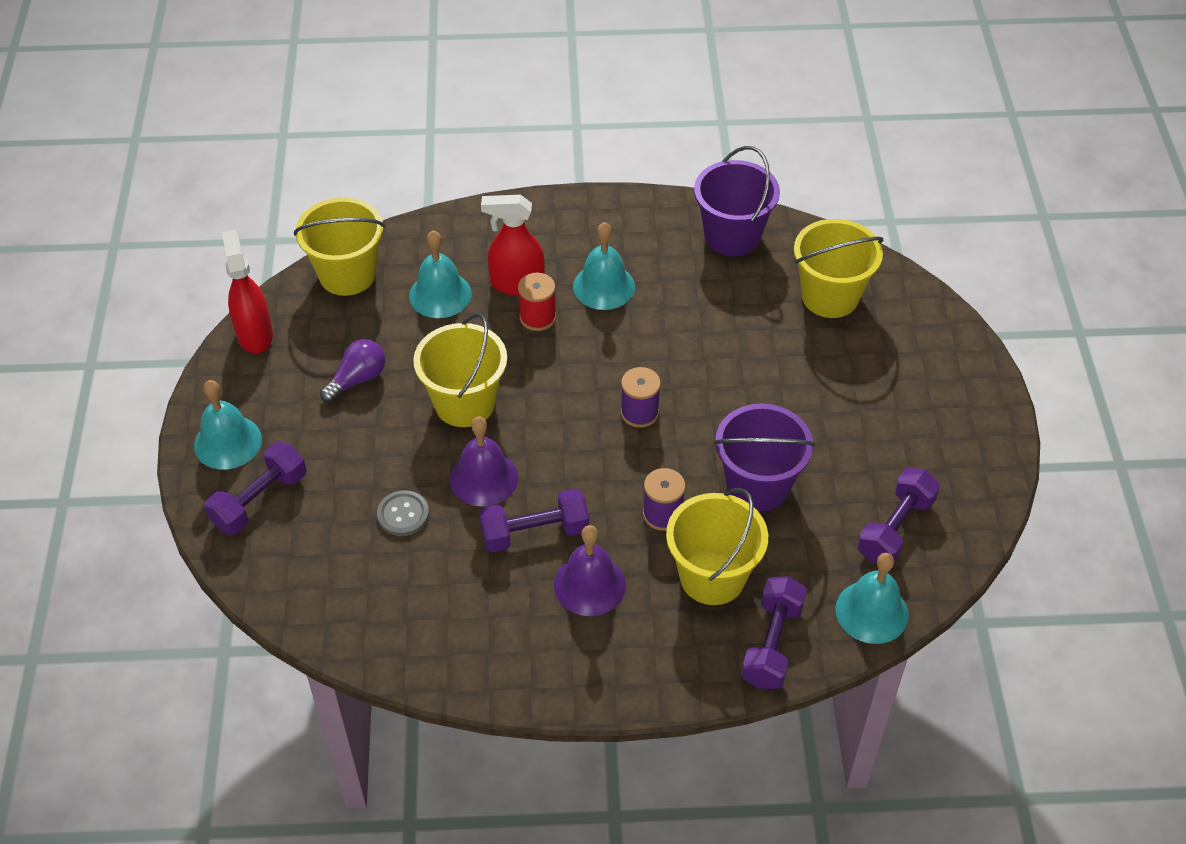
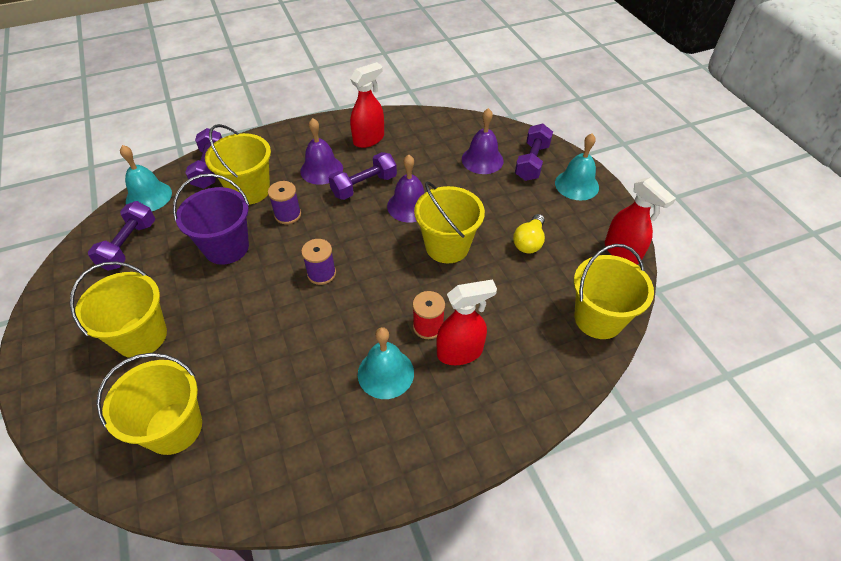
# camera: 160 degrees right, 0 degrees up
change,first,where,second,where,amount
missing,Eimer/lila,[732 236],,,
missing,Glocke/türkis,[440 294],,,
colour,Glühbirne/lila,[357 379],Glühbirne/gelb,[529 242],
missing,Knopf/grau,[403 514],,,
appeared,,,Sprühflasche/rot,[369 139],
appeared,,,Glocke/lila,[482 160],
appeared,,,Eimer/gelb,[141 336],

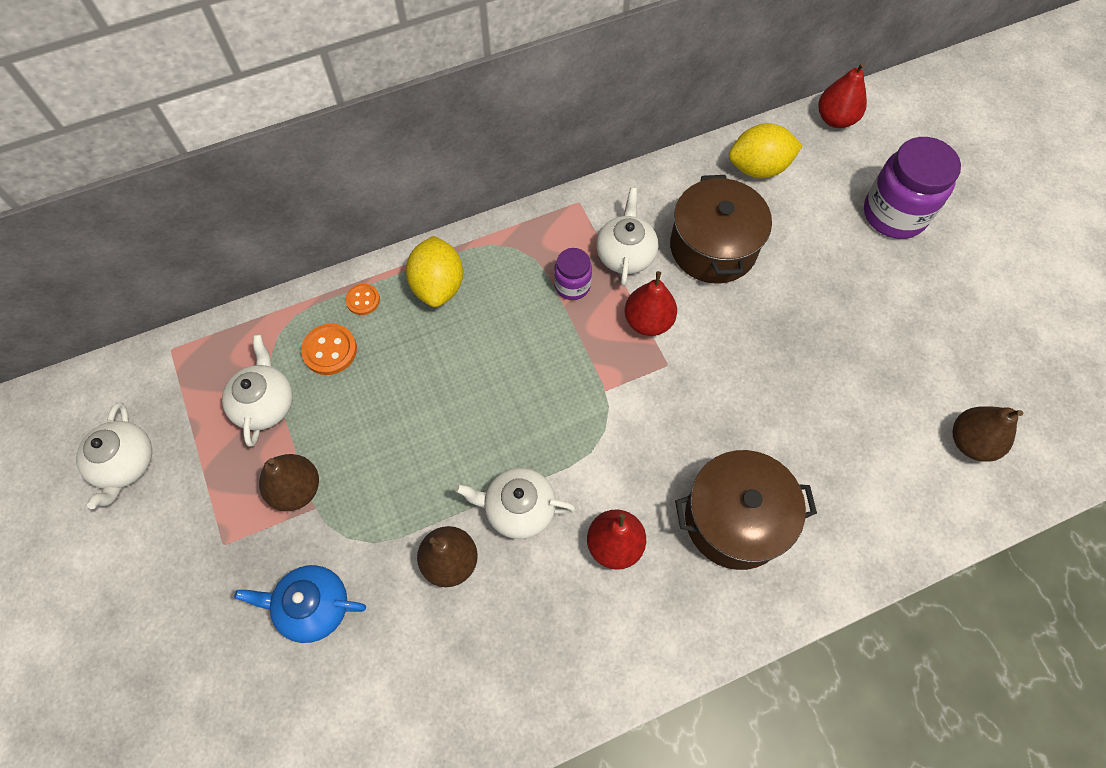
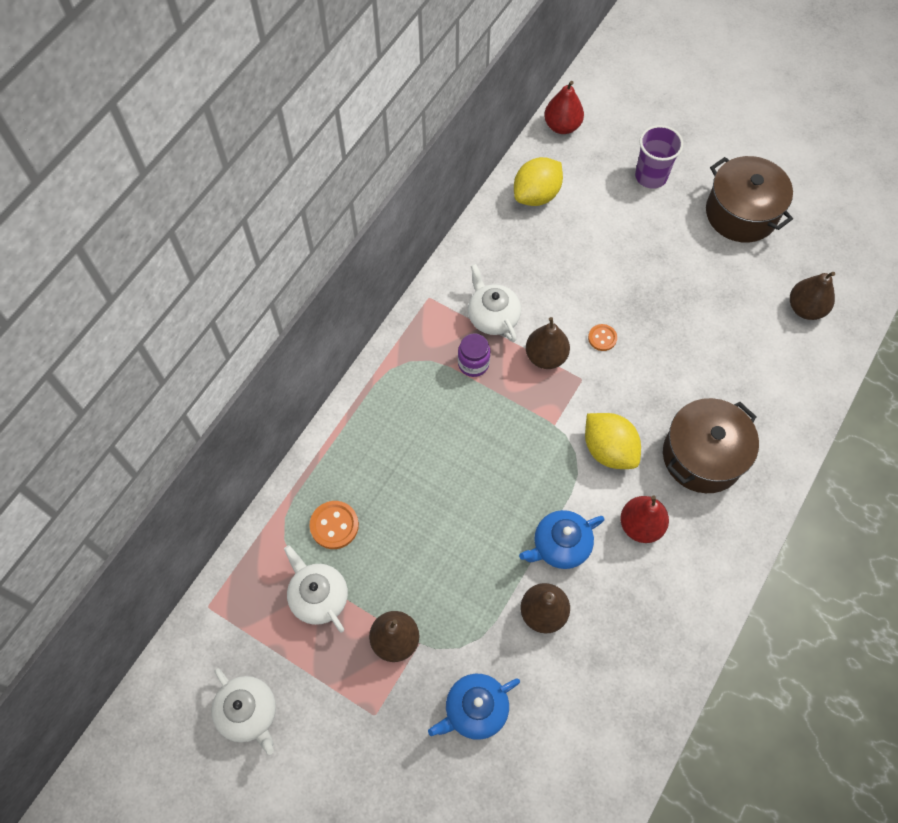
# camera: 35 degrees left, 0 degrees up
change,first,where,second,where,amount
exchanged,Einmachglas/lila,[894 214],Becher/lila,[651 176],
relocated,Kochtopf/braun,[713 247],,[741 213],
relocated,Zitrone/gelb,[438 286],,[608 450],
colour,Birne/rot,[648 321],Birne/braun,[546 356],
relocated,Knopf/orange,[363 300],,[602 338],
colour,Teekanne/weiß,[518 509],Teekanne/blau,[560 545],

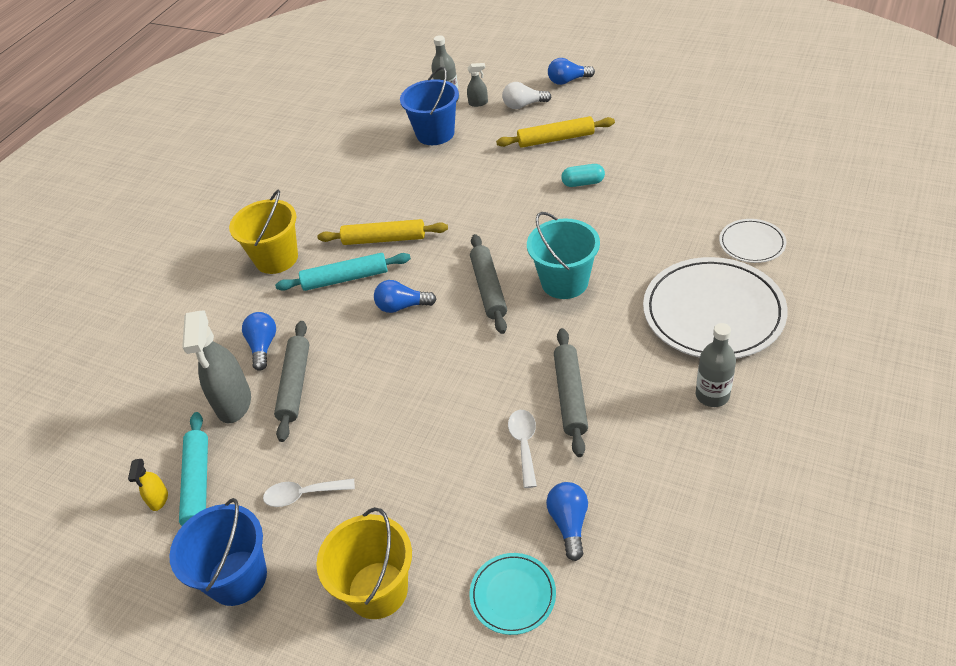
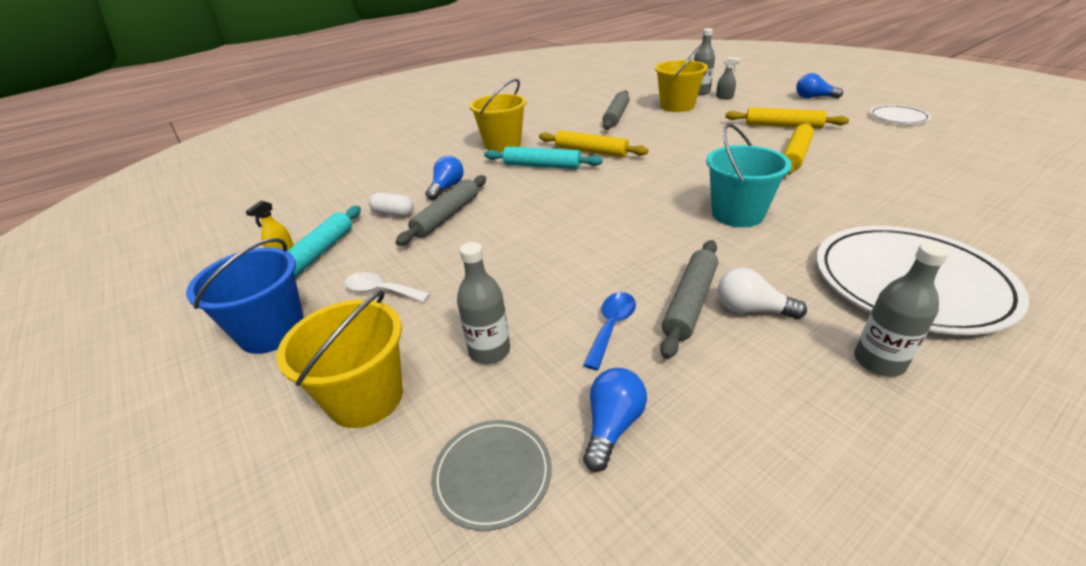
# camera: 25 degrees right, 10 degrees down
change,first,where,second,where,amount
colour,Eimer/blau,[435 133],Eimer/gelb,[677 106],
relocated,Glühbirne/weiß,[523 105],,[751 310],
exchanged,Kapsel/türkis,[583 183],Nudelholz/gelb,[795 155],
relocated,Teller/weiß,[752 243],,[898 117],
relocated,Nudelholz/grau,[489 288],,[616 116],
missing,Glühbirne/blau,[402 306],,,
exchanged,Sprühflasche/grau,[234 403],Kapsel/weiß,[393 214],
colour,Löffel/weiß,[524 444],Löffel/blau,[611 327],
colour,Teller/türkis,[513 595],Teller/grau,[492 474],
appeared,,,Flasche/grau,[489 351],

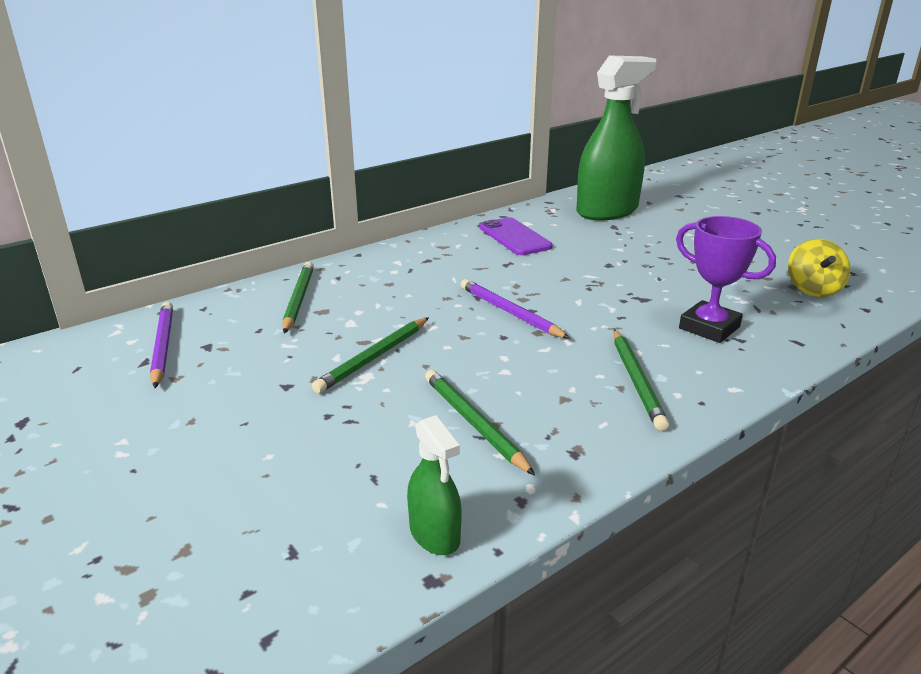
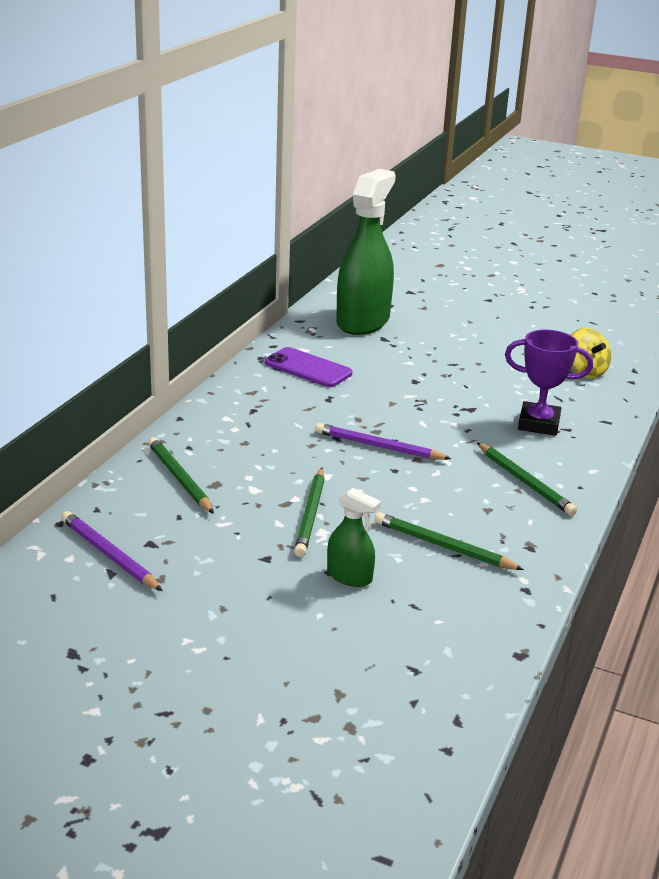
# camera: 30 degrees left, 0 degrees up
change,first,where,second,where,amount
relocated,Sprühflasche/grün,[434 534],,[349 576],

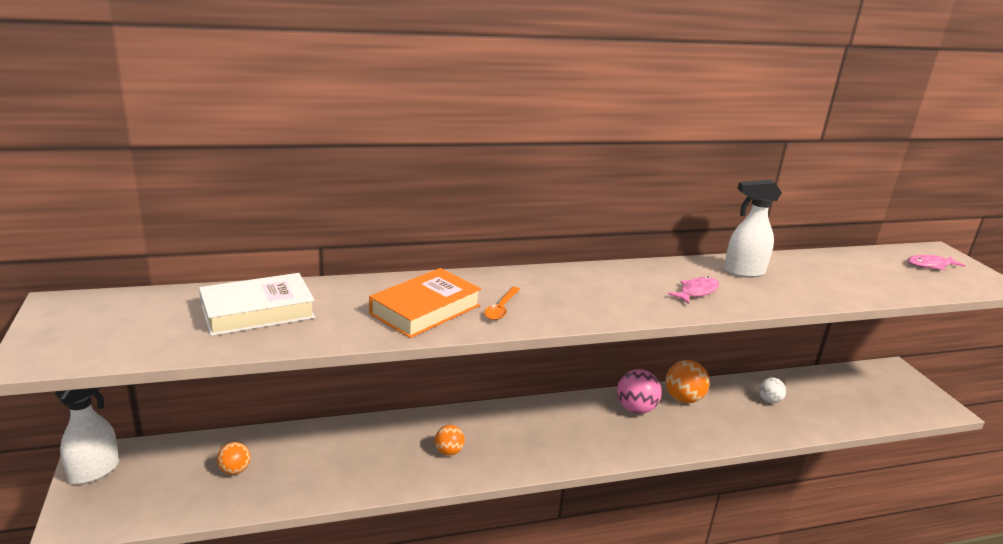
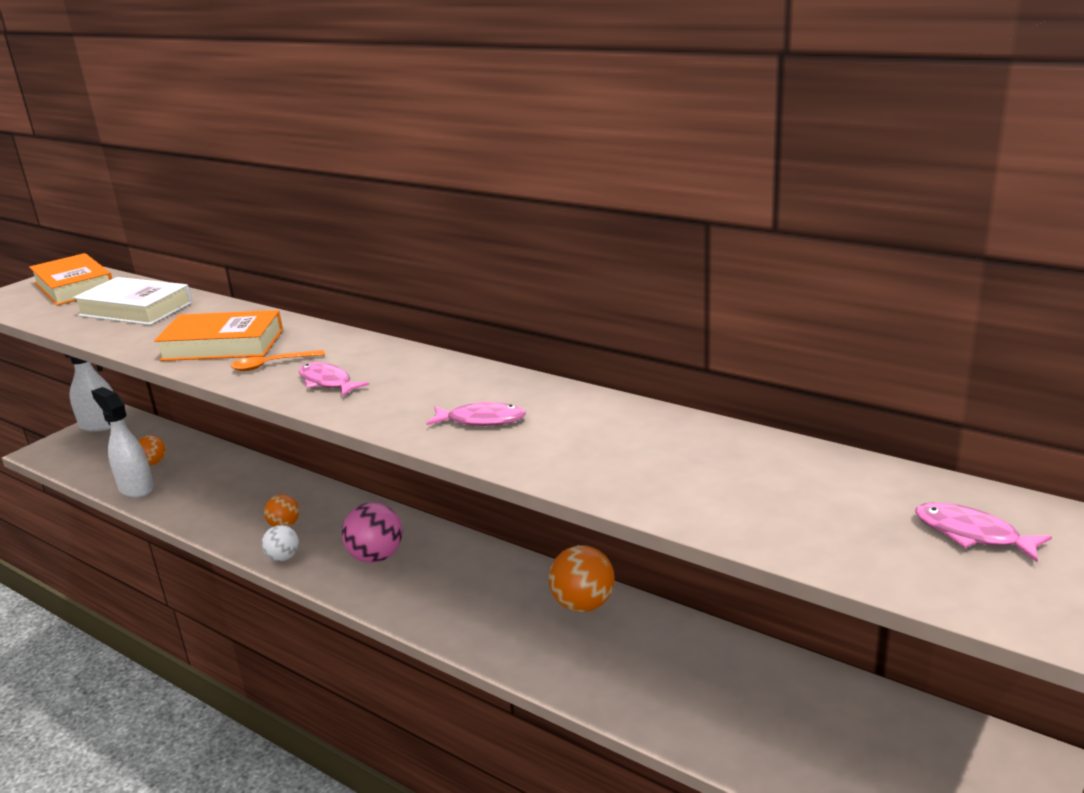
# camera: 55 degrees right, 0 degrees up
change,first,where,second,where,amount
relocated,Sprühflasche/weiß,[743 272],,[136 488],
relocated,Ball/rosa,[635 409],,[376 557],
relocated,Ball/weiß,[769 400],,[283 558],
appeared,,,Buch/orange,[74 287],
appeared,,,Fisch/rosa,[327 382],

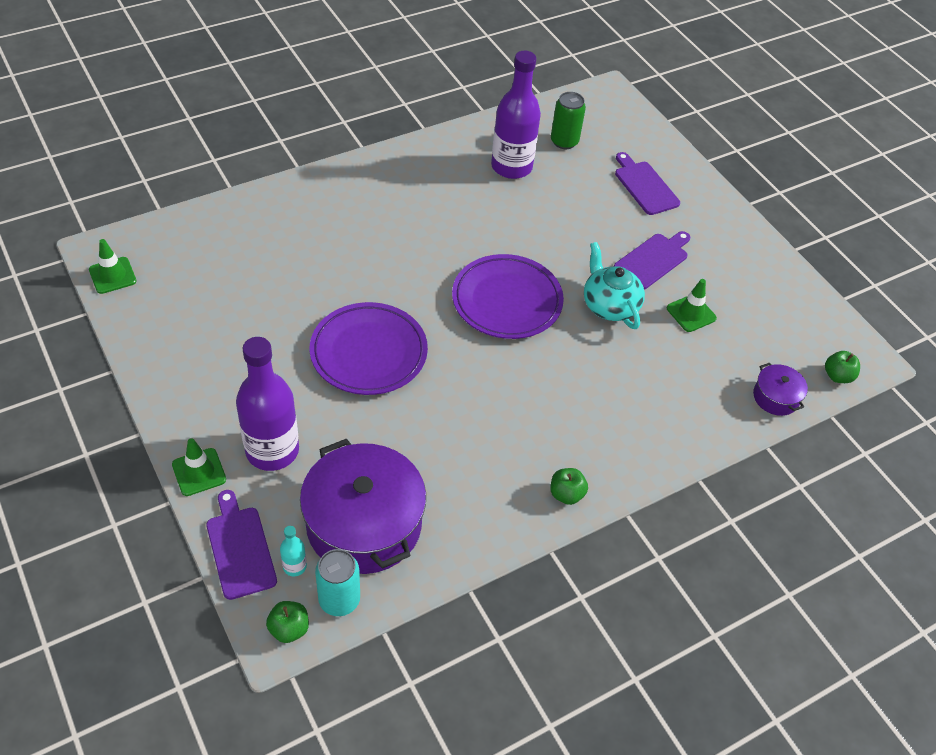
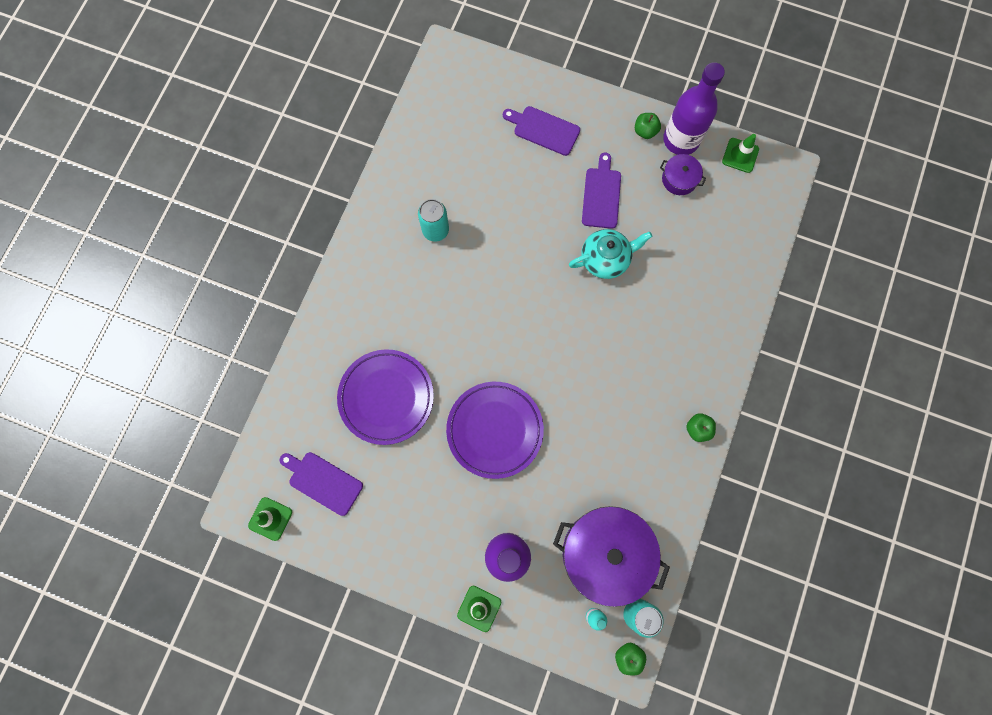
# camera: 35 degrees left, 25 degrees up
change,first,where,second,where,amount
relocated,Flasche/lila,[511 167],,[681 140],
missing,Dose/grün,[564 141],,,
spun,Teekanne/türkis,[609 305],,[606 259],135 degrees clockwise
relocated,Teller/lila,[507 301],,[386 397],
relocated,Leitkegel/grün,[691 313],,[740 155],
relocated,Apfel/grün,[837 376],,[645 131],
relocated,Kochtopf/lila,[776 397],,[679 179],
relocated,Schneidebrett/lila,[240 548],,[323 481],
appeared,,,Dose/türkis,[435 230],

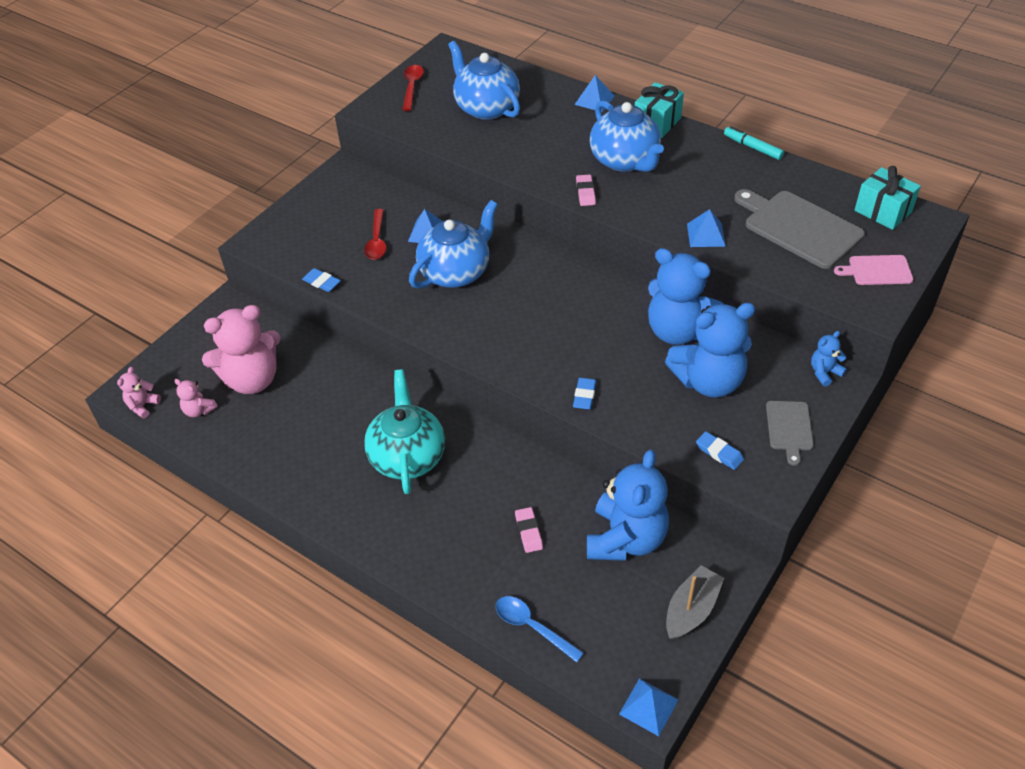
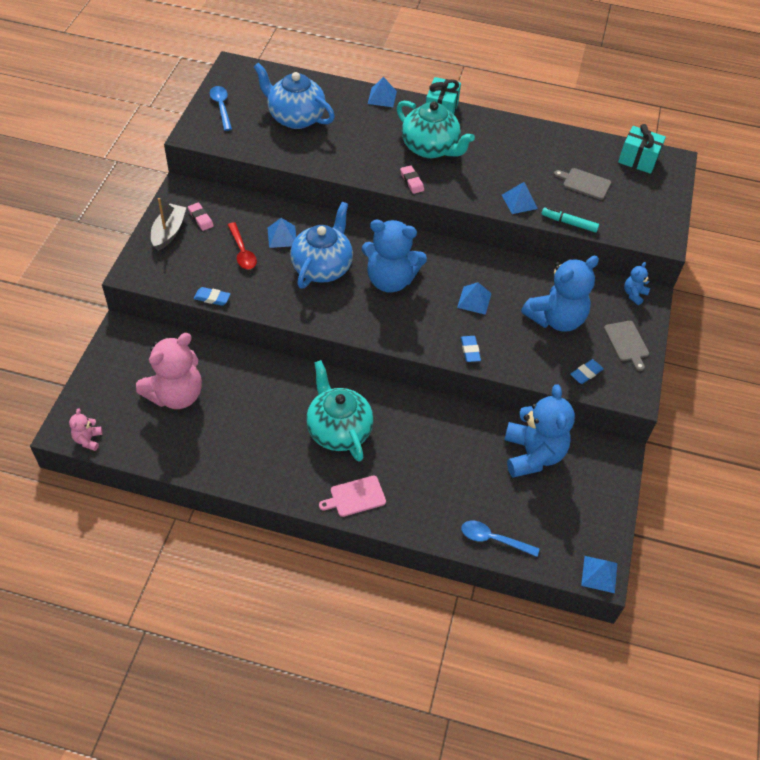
# camera: 25 degrees left, 5 degrees up
change,first,where,second,where,amount
colour,Löffel/rot,[412 87],Löffel/blau,[221 107],
colour,Teekanne/blau,[625 161],Teekanne/türkis,[430 148],
relocated,Filzstift/türkis,[752 147],,[569 223],
size,Schneidebrett/grau,[799 227],,[584 183],x0.54
relocated,Teddybär/blau,[678 331],,[390 280],
relocated,Schneidebrett/rosa,[877 270],,[355 497],
missing,Teddybär/rosa,[199 410],,,
spun,Radiergummi/blau,[719 453],,[586 373],60 degrees counterclockwise
relocated,Radiergummi/rosa,[528 532],,[200 218],
relocated,Boot/grau,[691 610],,[169 232],
appeared,,,Pyramide/blau,[474 300],

